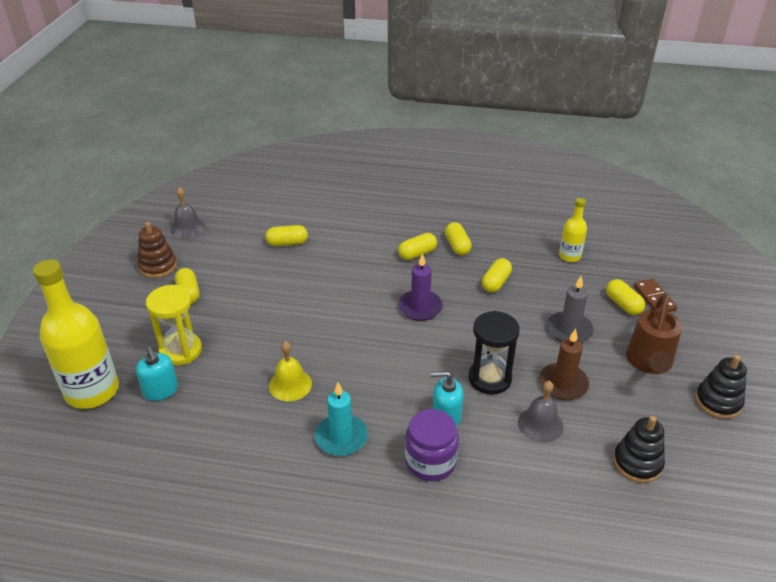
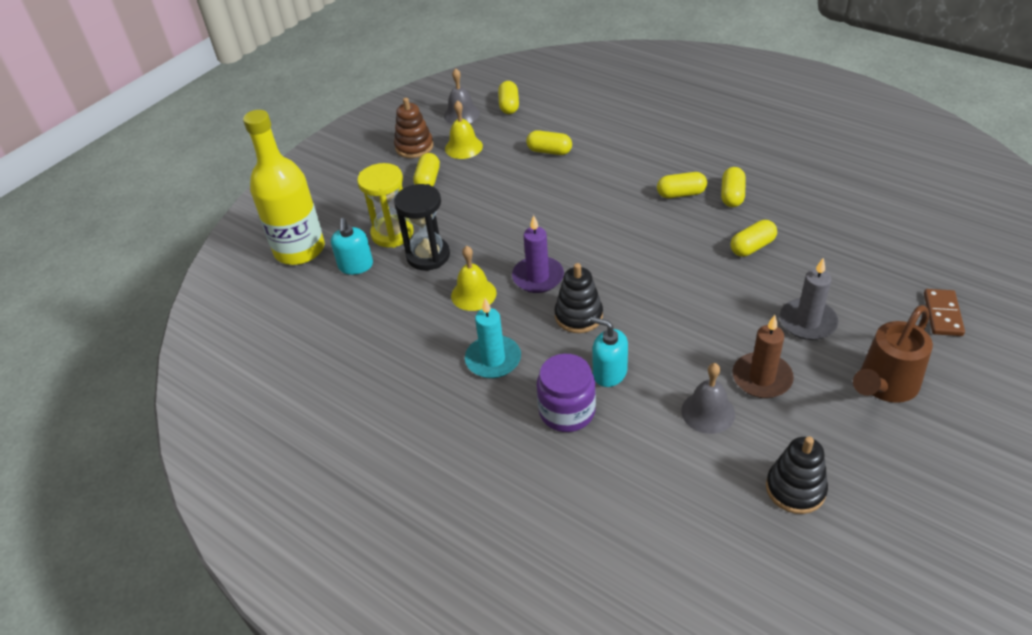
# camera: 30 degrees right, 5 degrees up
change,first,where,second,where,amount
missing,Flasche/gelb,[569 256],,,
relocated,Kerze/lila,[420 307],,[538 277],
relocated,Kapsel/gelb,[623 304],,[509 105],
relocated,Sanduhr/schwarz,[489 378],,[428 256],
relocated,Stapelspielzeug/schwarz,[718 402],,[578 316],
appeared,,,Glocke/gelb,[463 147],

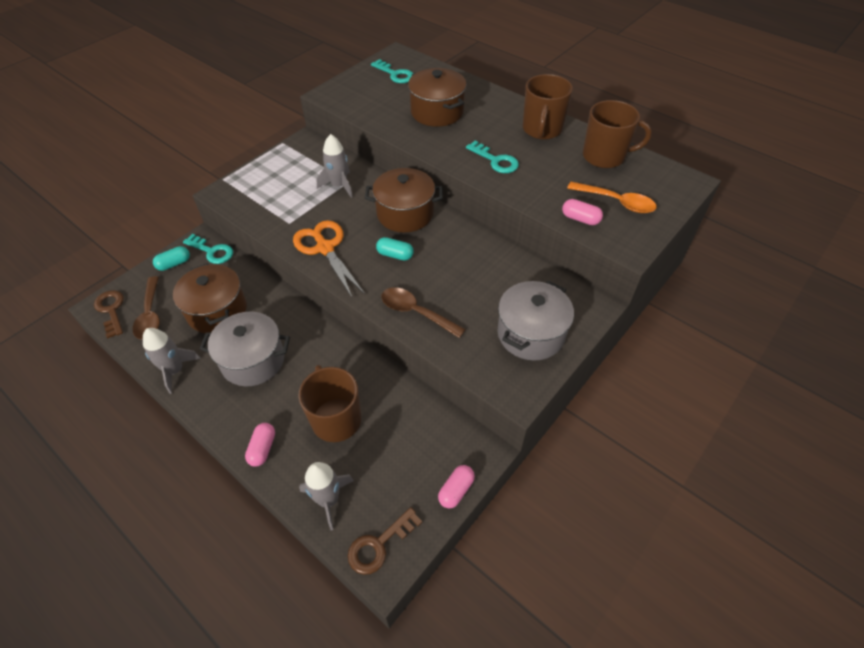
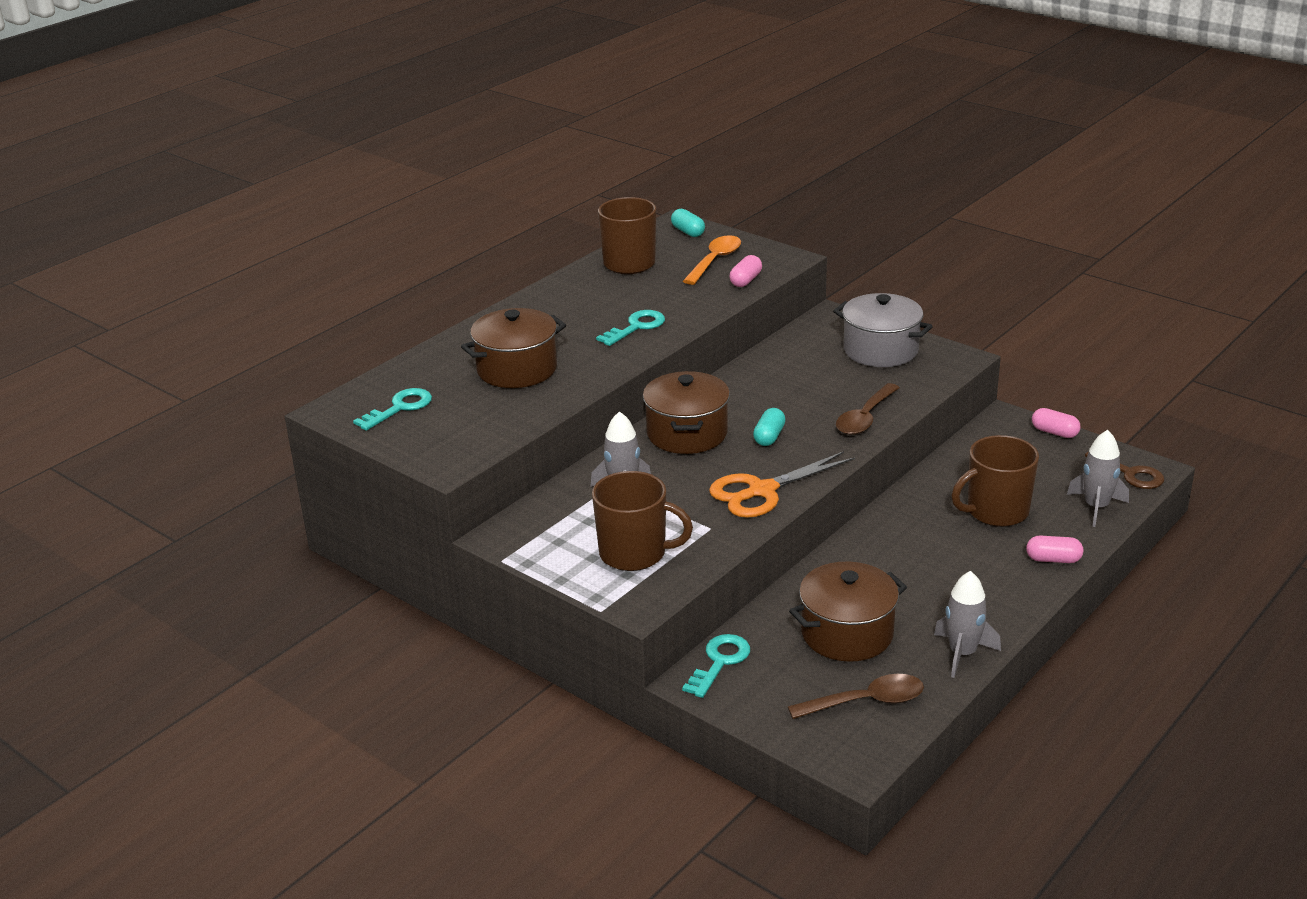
# camera: 90 degrees left, 20 degrees down
change,first,where,second,where,amount
relocated,Tasse/braun,[542 129],,[634 553],
relocated,Kapsel/türkis,[174 264],,[688 232],
missing,Schlüssel/braun,[111 310],,,
missing,Kochtopf/grau,[253 360],,,

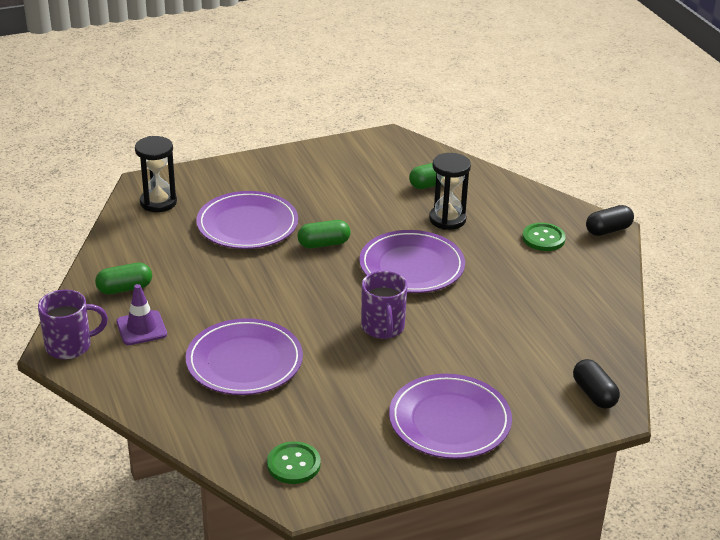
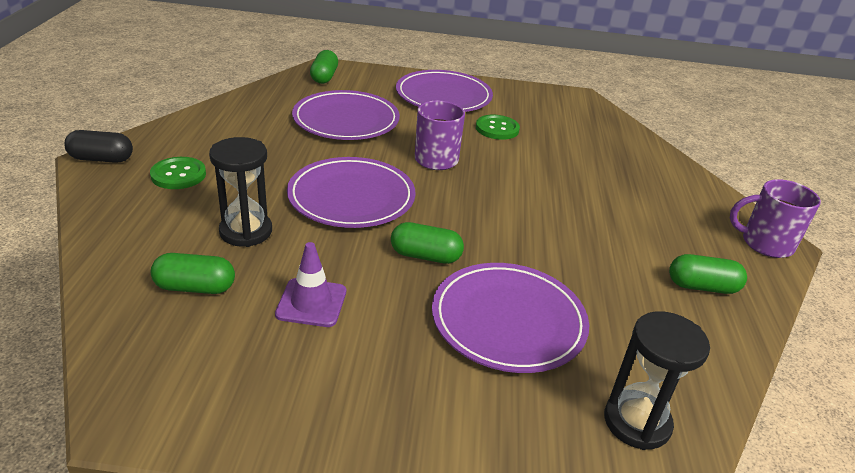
# camera: 155 degrees left, 0 degrees up
change,first,where,second,where,amount
relocated,Leitkegel/lila,[141 328],,[311 303],
relocated,Teller/lila,[244 361],,[346 120],
colour,Kapsel/schwarz,[594 394],Kapsel/grün,[324 77],
relocated,Knopf/grün,[293 464],,[497 129],

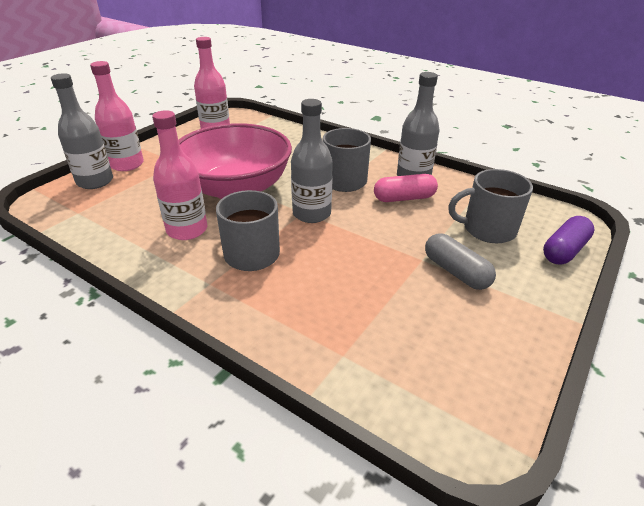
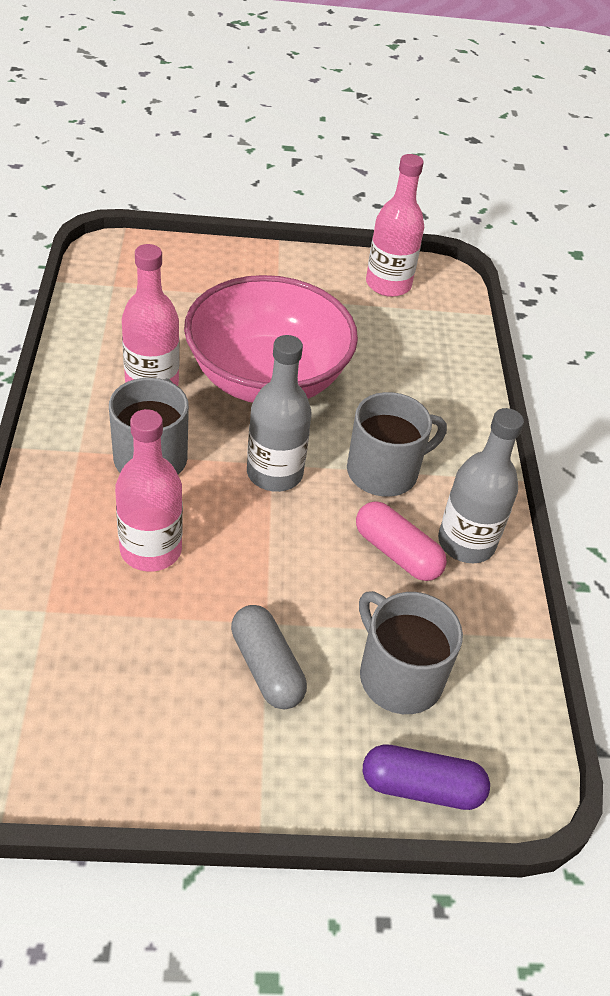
# camera: 50 degrees right, 10 degrees up
change,first,where,second,where,amount
relocated,Flasche/rosa,[127 164],,[151 550],
missing,Flasche/grau,[95 181],,,
spun,Kapsel/grau,[456 272],,[266 667],45 degrees counterclockwise

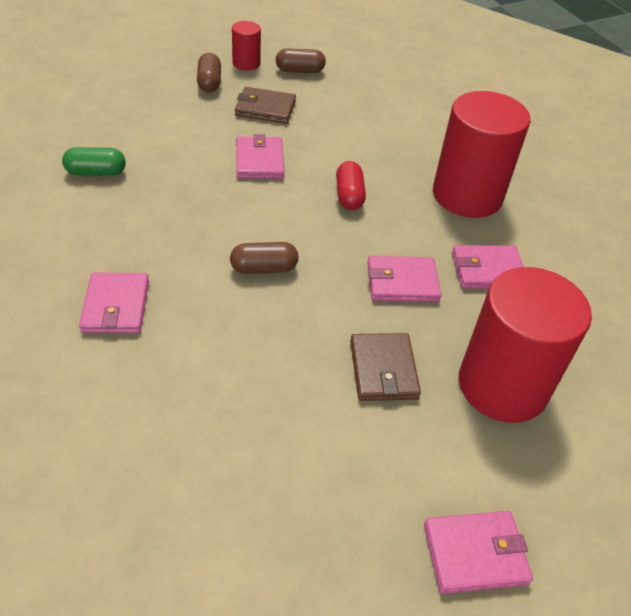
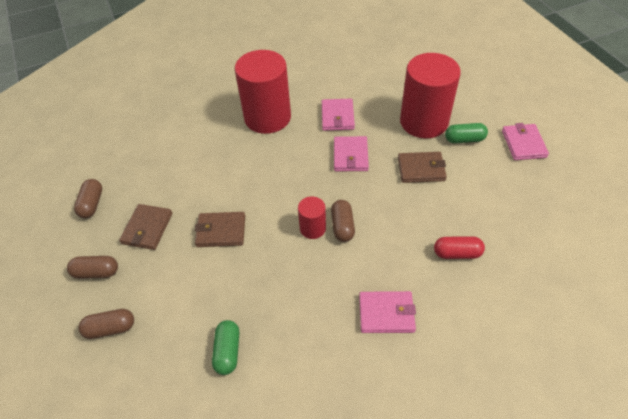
# camera: 80 degrees left, 5 degrees up
change,first,where,second,where,amount
relocated,Vollzylinder/rot,[246 63],,[312 228],
colour,Geldbörse/rosa,[259 161],Geldbörse/braun,[221 231],
relocated,Kapsel/rot,[349 195],,[457 253],
appeared,,,Kapsel/grün,[464 139],
appeared,,,Kapsel/braun,[110 328],

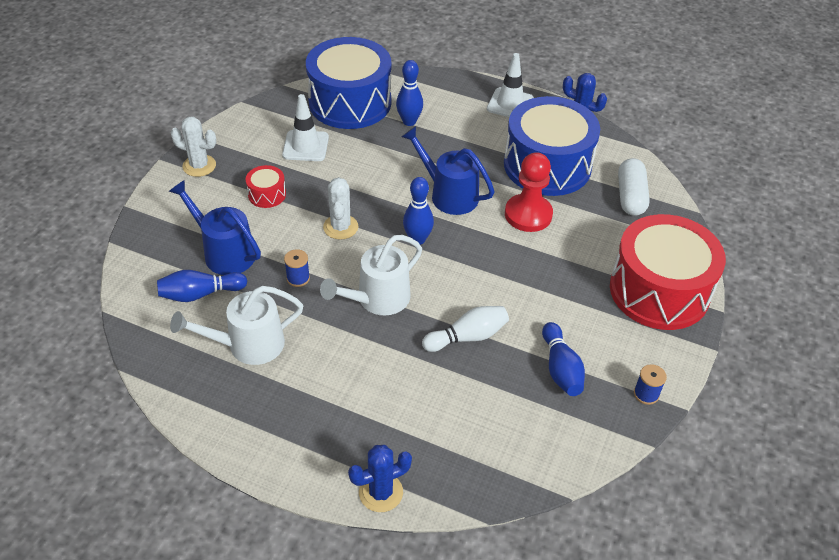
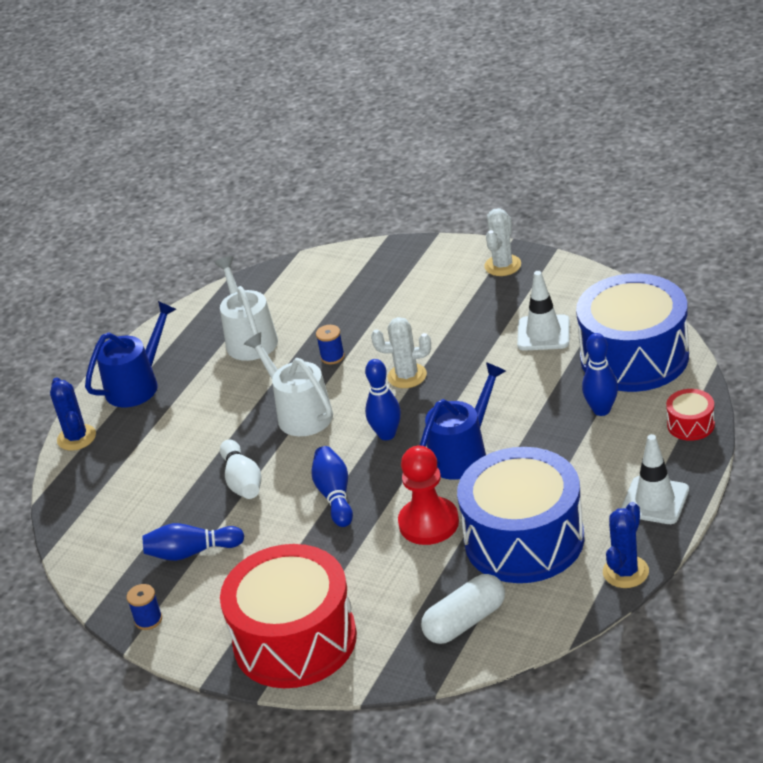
# camera: 100 degrees right, 10 degrees down
change,first,where,second,where,amount
spun,Kapsel/weiß,[630 196],,[465 621],45 degrees counterclockwise
relocated,Trommel/rot,[267 194],,[690 425],
relocated,Gießkanne/blau,[224 252],,[137 385],
relocated,Bowlingkegel/blau,[200 294],,[335 495],

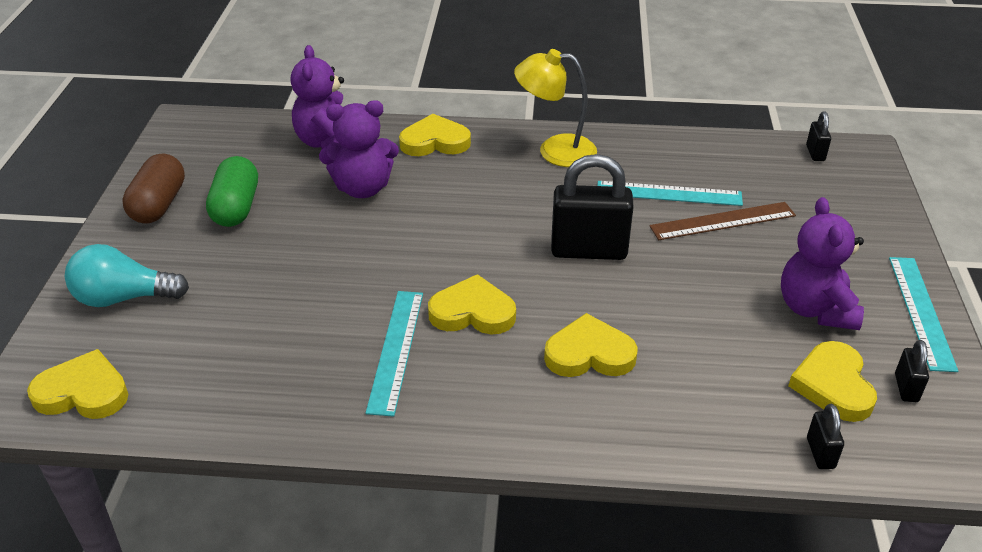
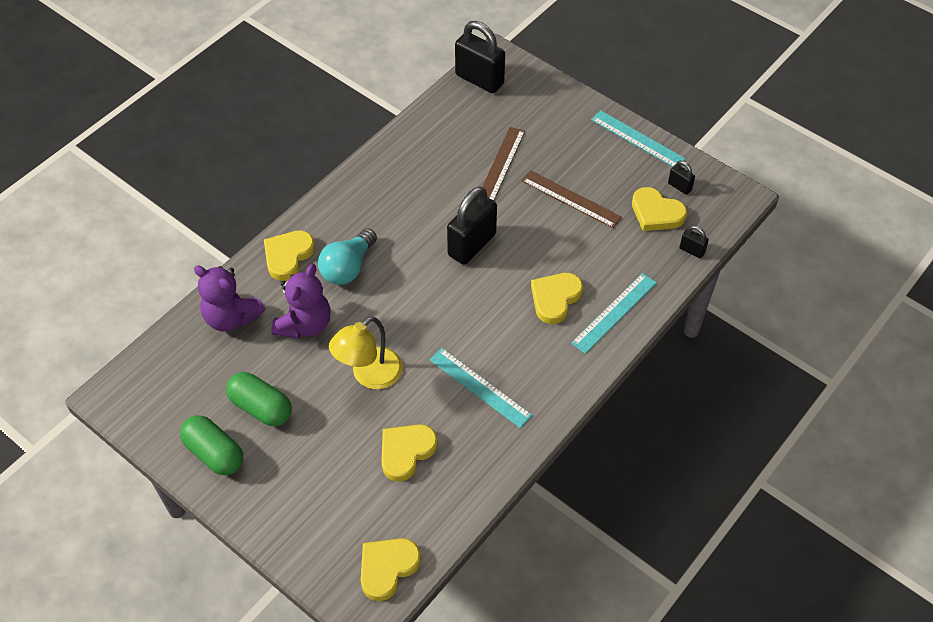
# camera: 55 degrees left, 15 degrees up
change,first,where,second,where,amount
relocated,Lampe/gelb,[555 150],,[369 375],
size,Vorhängeschloss/schwarz,[815 153],,[479 79],x2.16
colour,Kapsel/braun,[158 205],Kapsel/grün,[214 453],
relocated,Lineal/türkis,[669 193],,[614 312],
missing,Teddybär/lila,[815 309],,,
relocated,Glühbirne/türkis,[124 298],,[348 267],
relocated,Herz/gelb,[472 312],,[406 452],
appeared,,,Lineal/braun,[571 199],

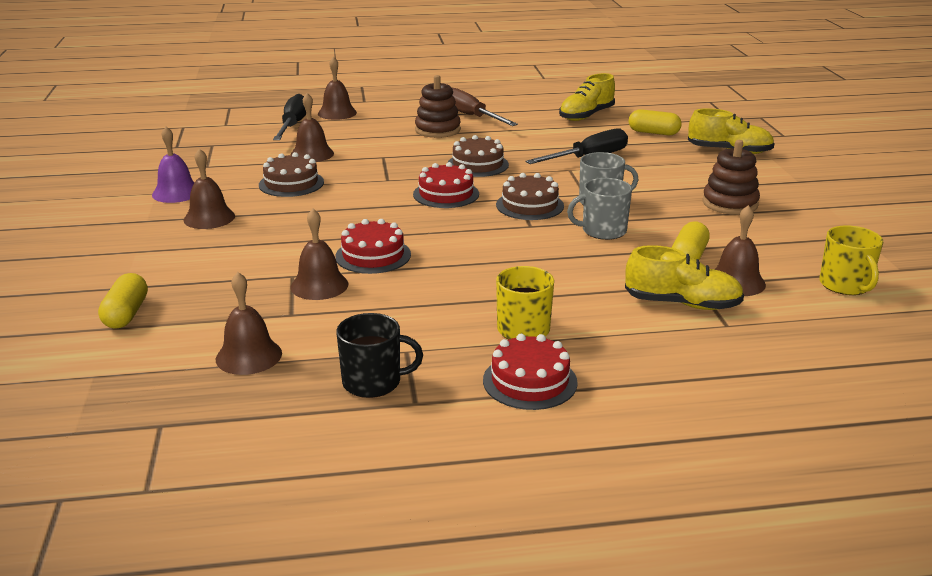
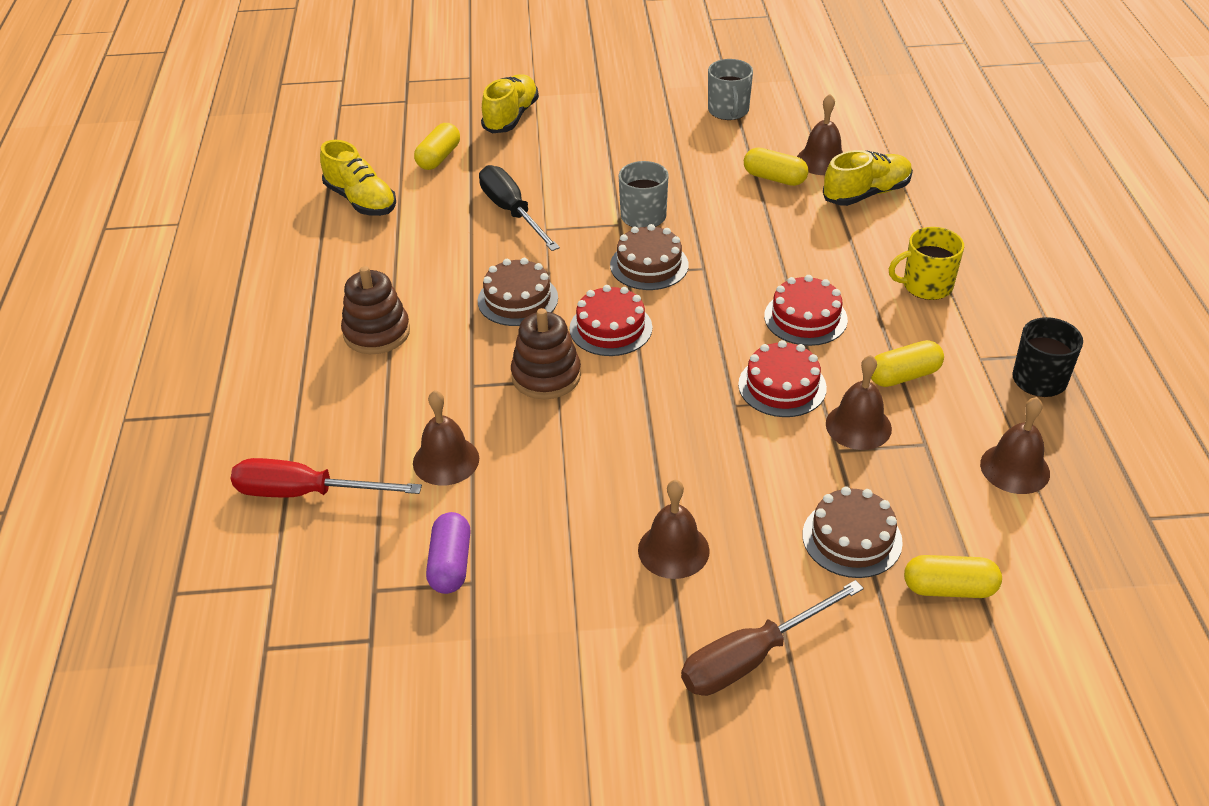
# camera: 85 degrees left, 15 degrees up
change,first,where,second,where,amount
missing,Glocke/braun,[337 113],,,
relocated,Schraubenzieher/braun,[472 116],,[752 657],
colour,Schraubenzieher/schwarz,[293 125],Schraubenzieher/rot,[306 493],
missing,Glocke/lila,[176 193],,,
relocated,Stapelspielzeug/braun,[730 203],,[546 376],
relocated,Kuchen/braun,[291 183],,[852 538],
relocated,Tasse/grau,[603 231],,[728 111],
missing,Tasse/gelb,[845 285],,,
spun,Schuh/gelb,[682 304],,[866 194],45 degrees clockwise
relocated,Kuchen/rot,[530 381],,[805 318],
appeared,,,Kapsel/gelb,[904 376],
appeared,,,Kapsel/lila,[450 564],

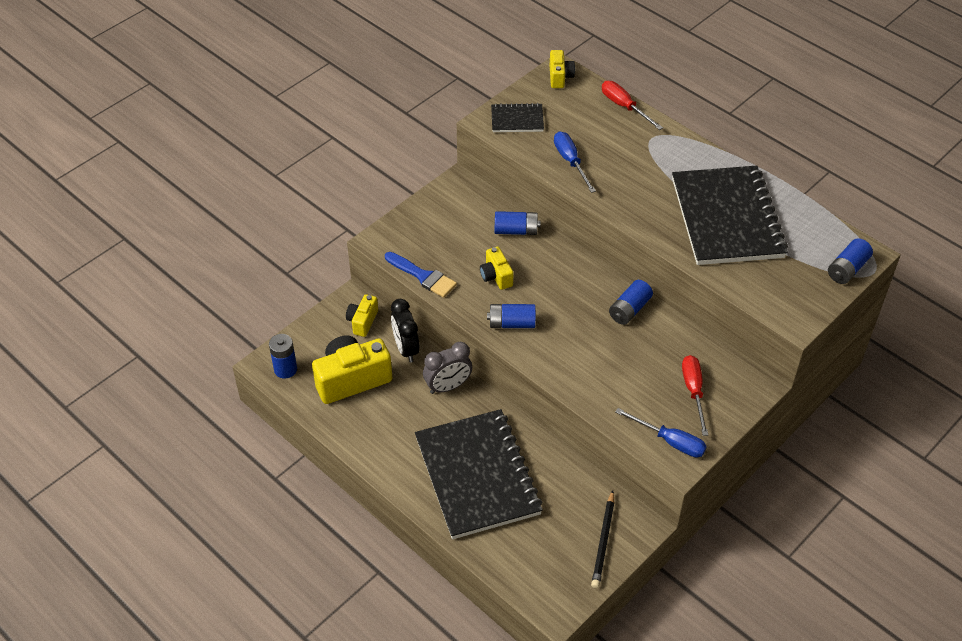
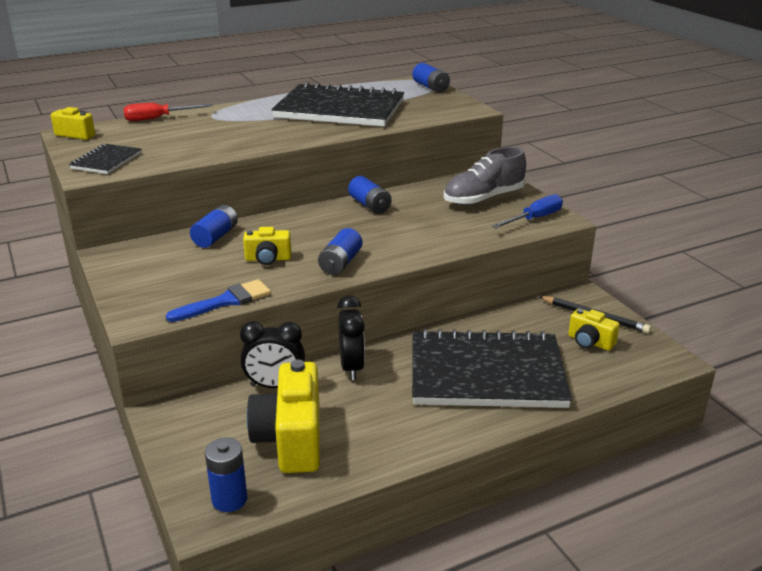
# camera: 70 degrees left, 20 degrees down
change,first,where,second,where,amount
missing,Schraubenzieher/blau,[570 162],,,
relocated,Kamera/gelb,[362 321],,[590 342],
colour,Wecker/grau,[448 386],Wecker/schwarz,[351 367],
exchanged,Schraubenzieher/rot,[693 391],Schuh/grau,[483 198],

